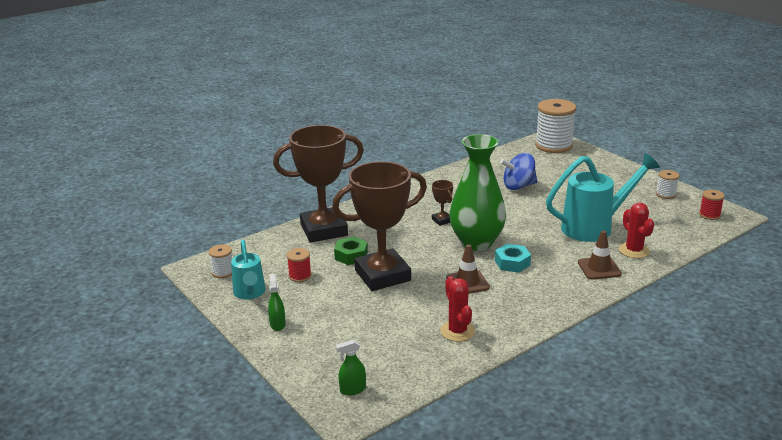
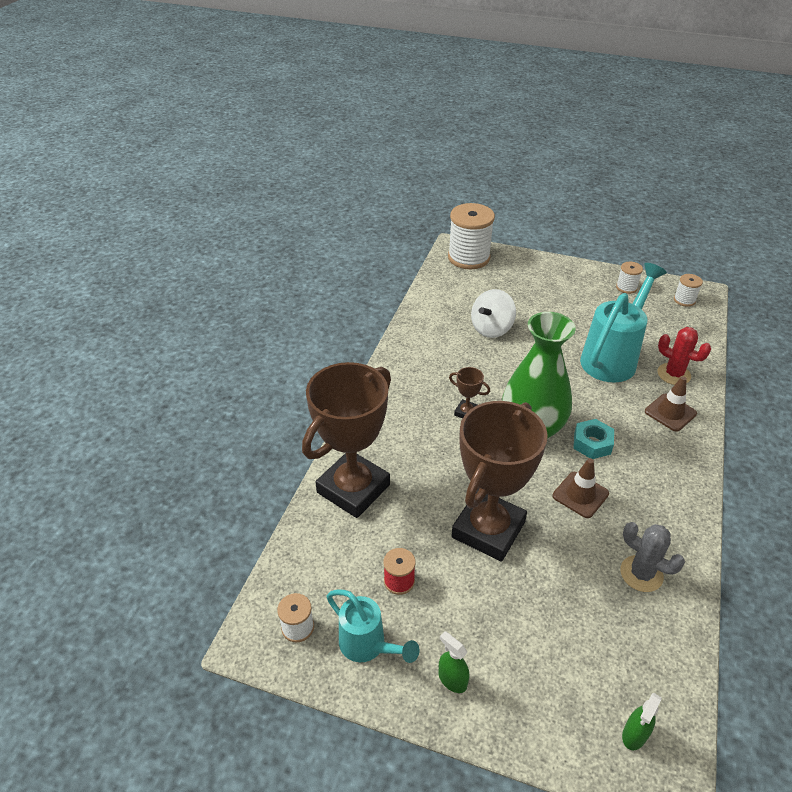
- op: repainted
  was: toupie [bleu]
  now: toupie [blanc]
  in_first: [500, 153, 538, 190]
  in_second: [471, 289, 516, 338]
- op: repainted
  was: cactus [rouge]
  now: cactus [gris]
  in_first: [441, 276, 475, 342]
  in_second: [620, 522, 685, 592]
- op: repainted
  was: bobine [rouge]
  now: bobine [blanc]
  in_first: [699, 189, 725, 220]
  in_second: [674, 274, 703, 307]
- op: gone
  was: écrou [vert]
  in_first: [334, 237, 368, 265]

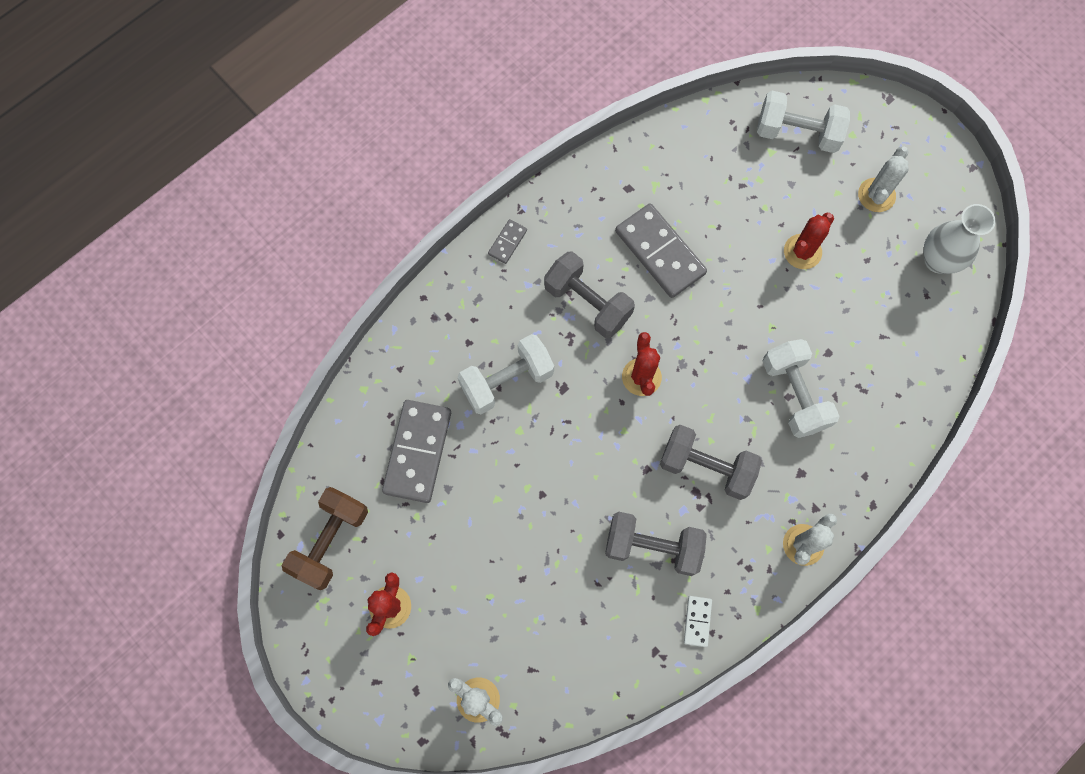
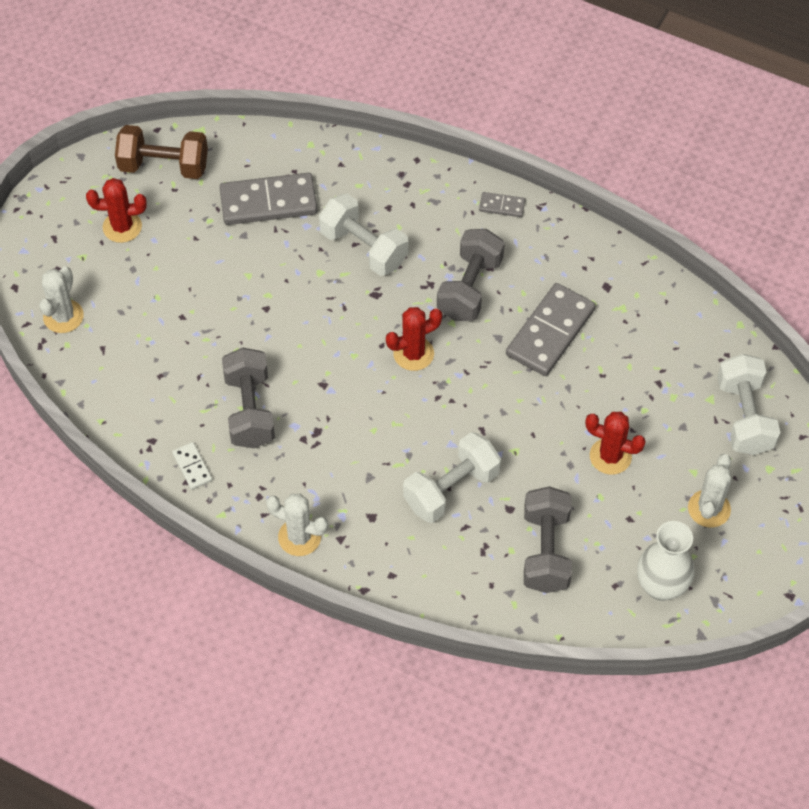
- op: rotated
  was: domino [blanc]
  in_first: [684, 596, 712, 647]
  in_second: [172, 442, 212, 490]
  clockwise: 75
- op: shifted
  was: haltère [gris]
  in_first: [660, 425, 762, 500]
  in_second: [524, 486, 572, 593]
- op: rotated
  was: cactus [blanc]
  in_first: [858, 146, 909, 212]
  in_second: [688, 454, 731, 528]
  clockwise: -75

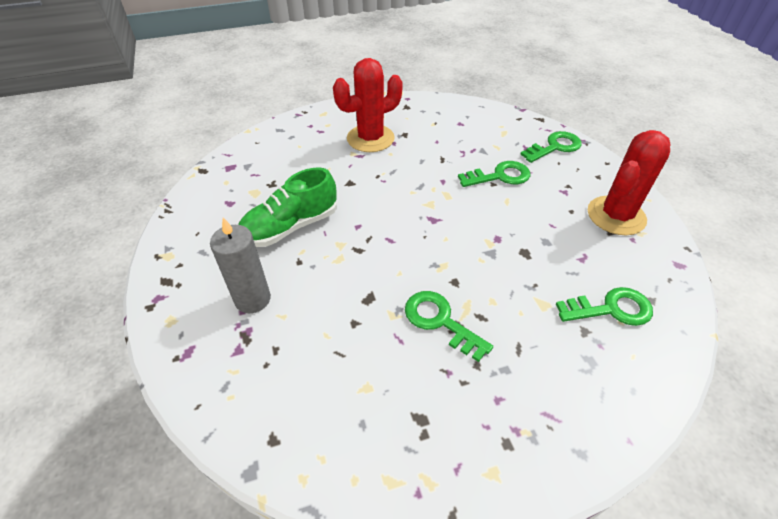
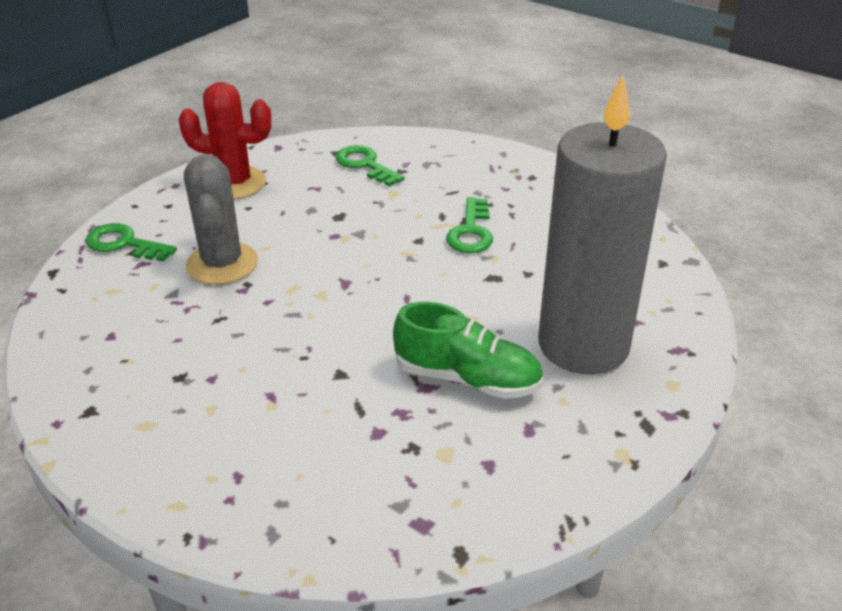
- op: swapped
  was: clé [vert]
  now: cactus [gris]
  in_first: [458, 161, 530, 187]
  in_second: [184, 154, 258, 285]
- op: scaled
  was: bougie [gris]
  in_first: [210, 218, 271, 313]
  in_second: [538, 75, 667, 374]
  ratio: 2.1
- op: gone
  was: cactus [rouge]
  in_first: [333, 58, 403, 152]

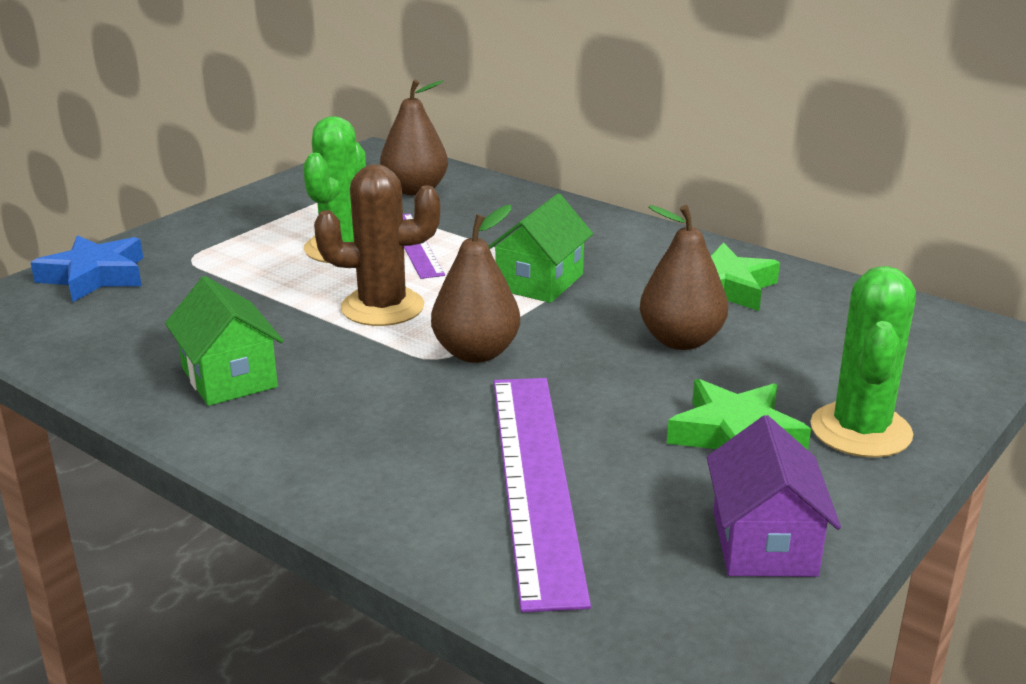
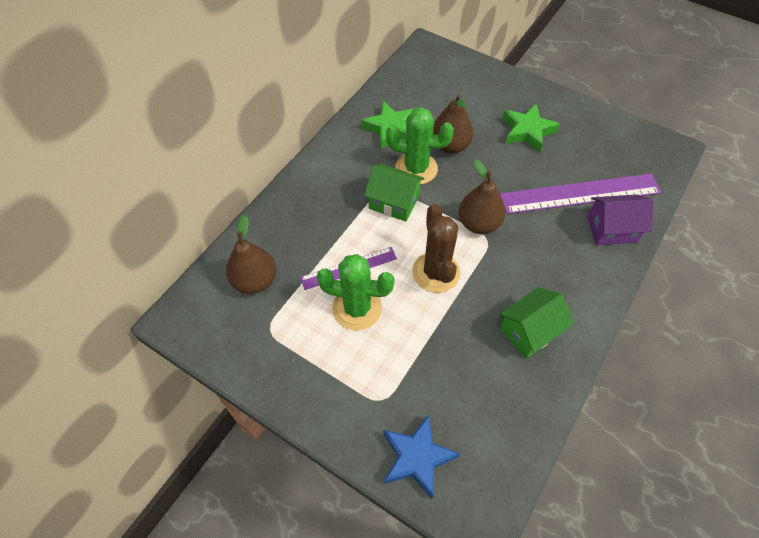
- op: shifted
  was: cactus [vert]
  in_first: [811, 266, 916, 458]
  in_second: [386, 107, 454, 185]
- op: shifted
  was: maison [violet]
  in_first: [707, 415, 841, 577]
  in_second: [587, 195, 653, 245]

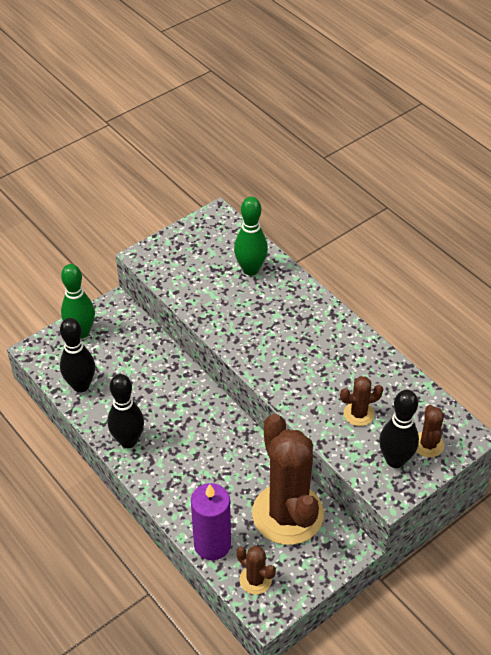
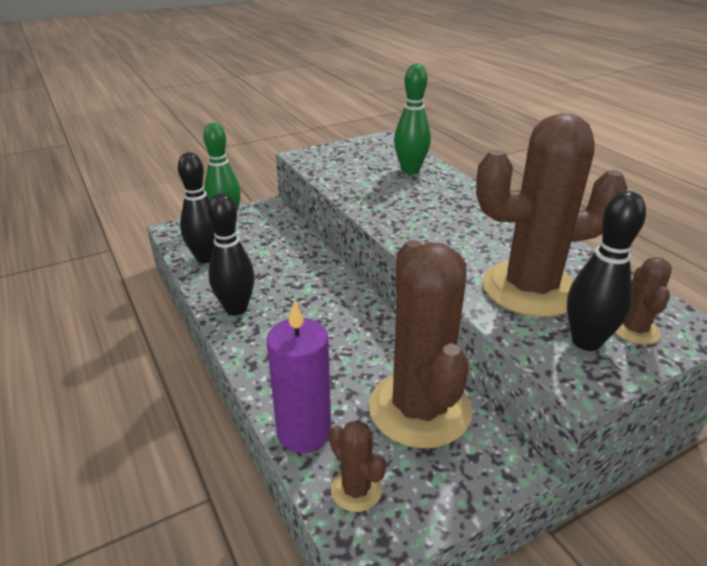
- op: scaled
  was: cactus [marron]
  in_first: [340, 376, 383, 426]
  in_second: [476, 113, 628, 317]
  ratio: 2.31

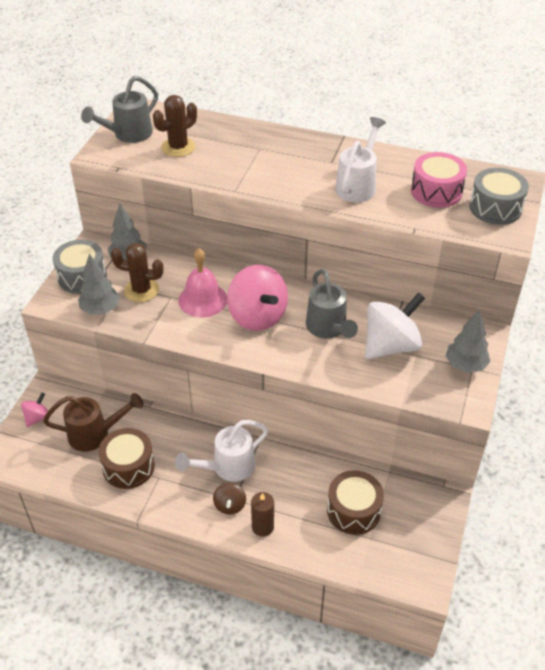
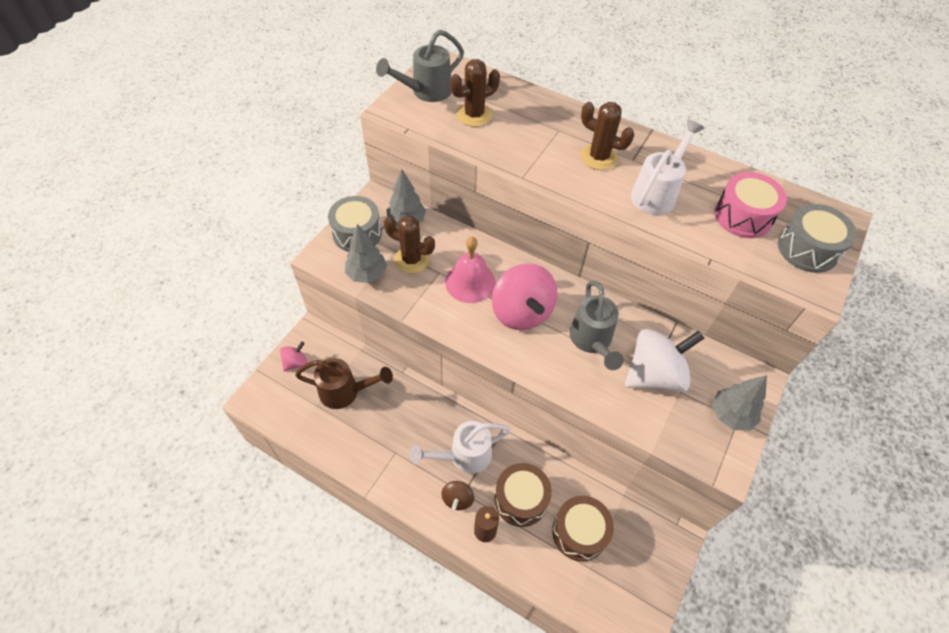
- op: shifted
  was: tambour [marron]
  in_first: [98, 428, 155, 489]
  in_second: [494, 463, 552, 527]
- op: new
  now: cactus [marron]
  in_second: [580, 102, 634, 170]

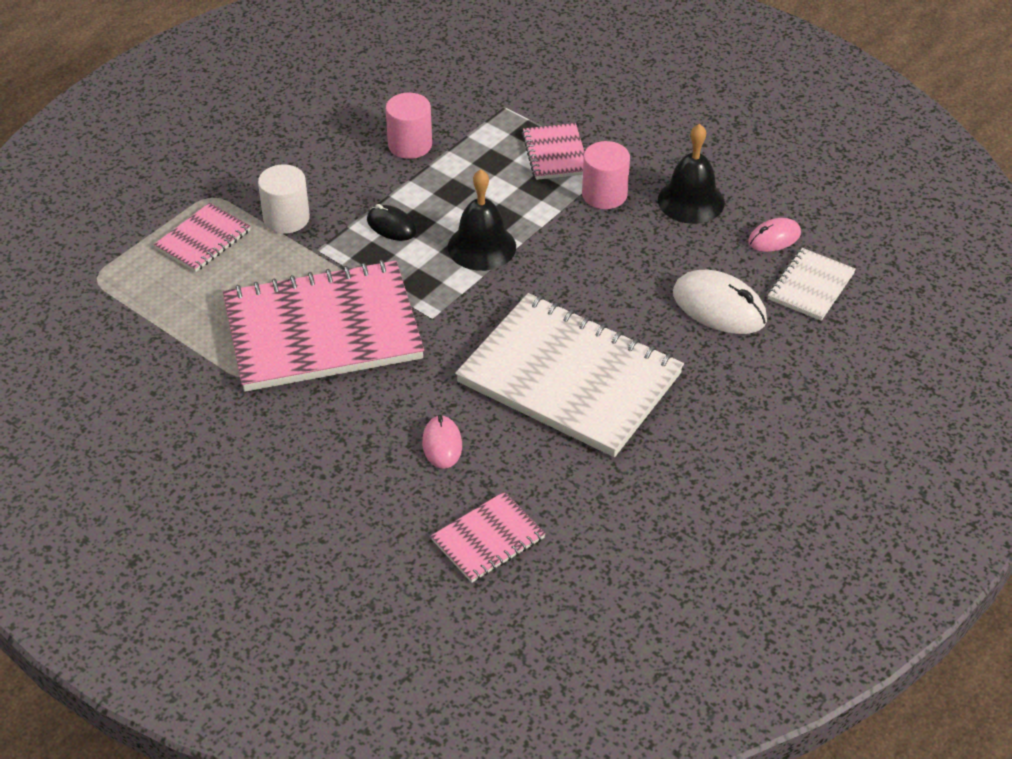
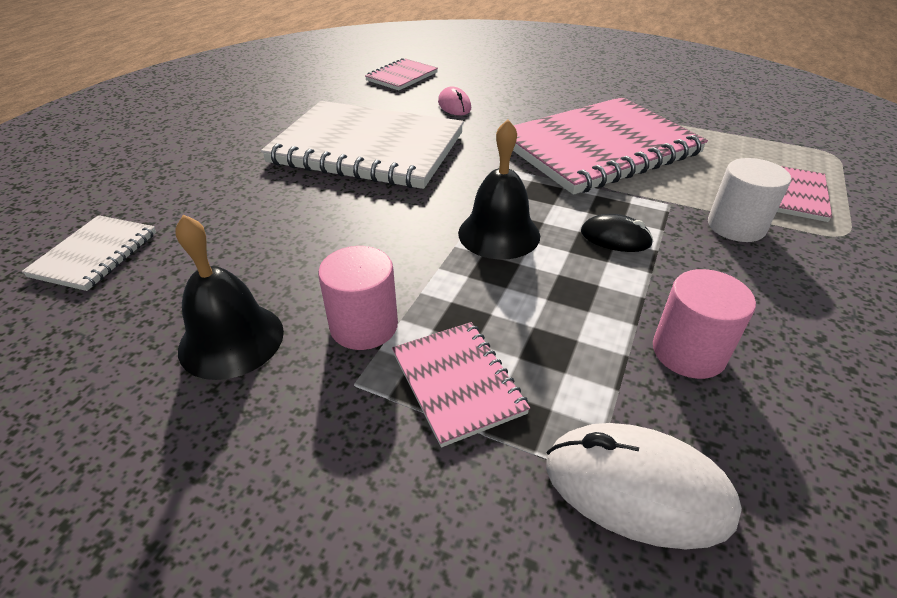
- op: shifted
  was: souris [blanc]
  in_first: [673, 270, 767, 334]
  in_second: [546, 423, 742, 549]
- op: gone
  was: souris [rose]
  in_first: [748, 218, 801, 252]

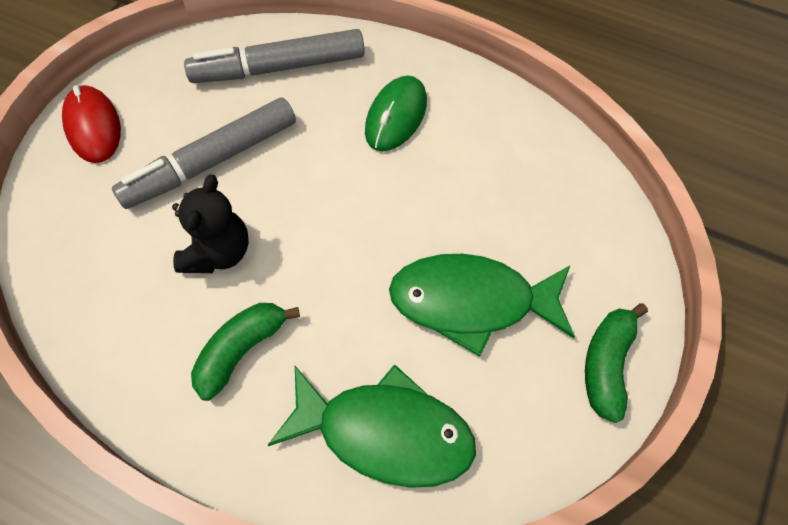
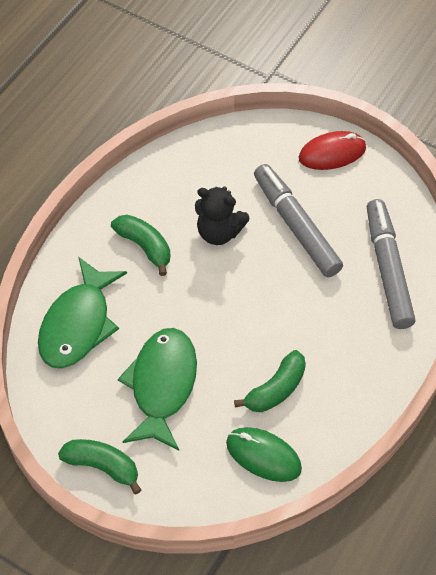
- op: shifted
  was: souris [vert]
  in_first: [365, 76, 427, 151]
  in_second: [226, 427, 302, 482]
- op: new
  now: banane [vert]
  in_second: [234, 350, 306, 412]

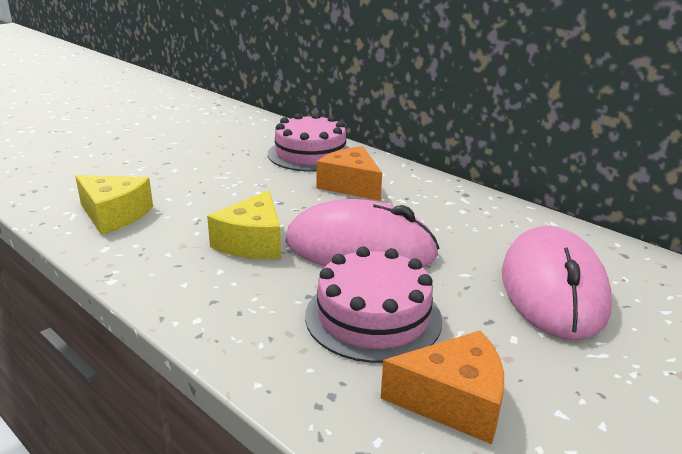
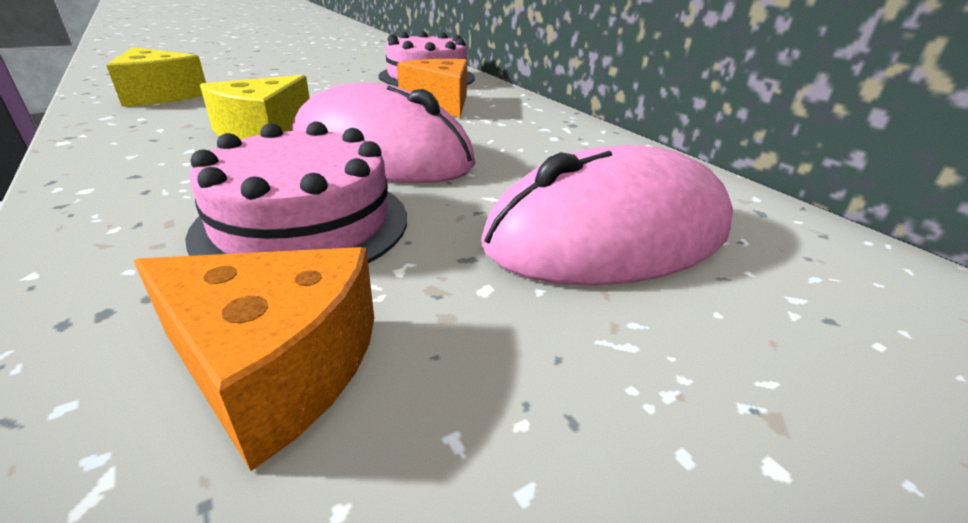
- op: rotated
  was: souris [rose]
  in_first: [502, 226, 612, 340]
  in_second: [481, 145, 733, 286]
  clockwise: 45

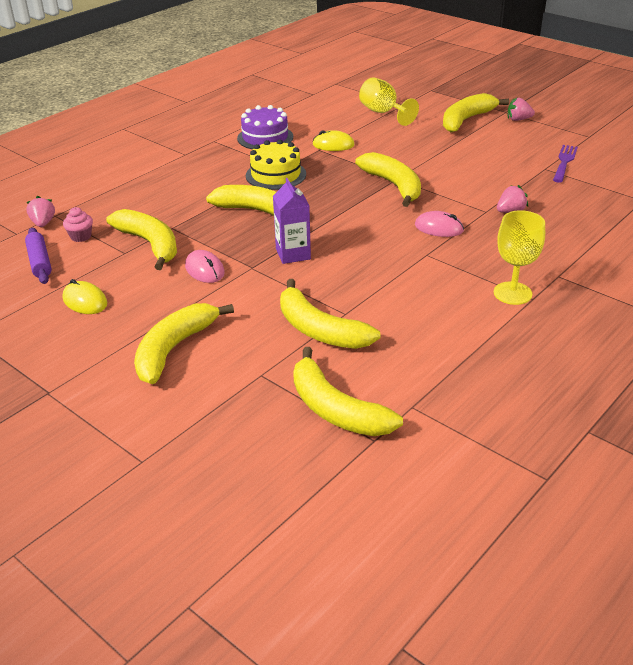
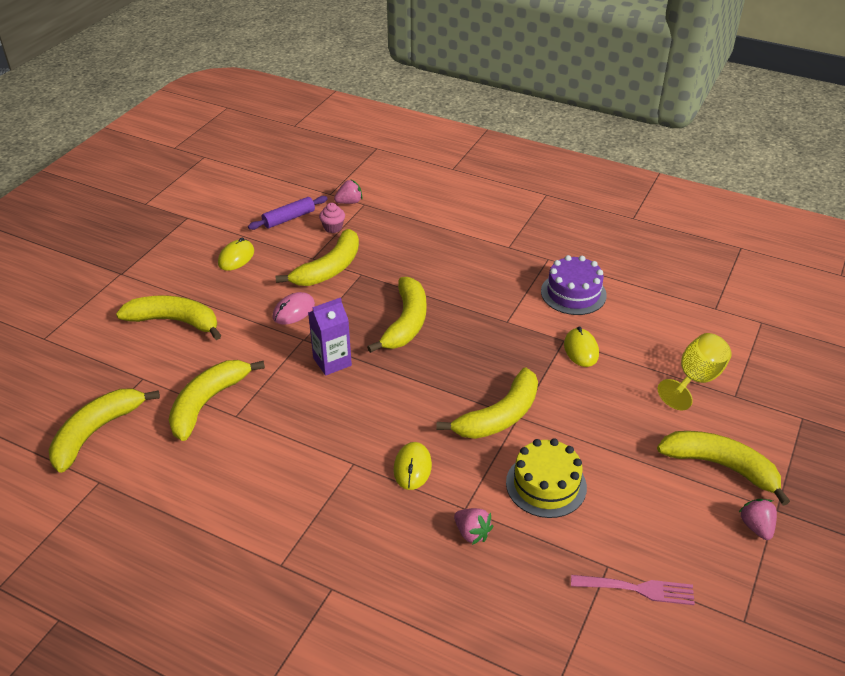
- op: repainted
  was: souris [rose]
  now: souris [jaune]
  in_first: [415, 211, 464, 237]
  in_second: [394, 442, 432, 490]
- op: shifted
  was: gâteau [jaune]
  in_first: [246, 140, 306, 190]
  in_second: [506, 438, 587, 518]
- op: repainted
  was: fourchette [violet]
  now: fourchette [rose]
  in_first: [553, 145, 578, 183]
  in_second: [571, 575, 695, 605]
- op: gone
  was: verre à pied [jaune]
  in_first: [494, 210, 545, 305]

